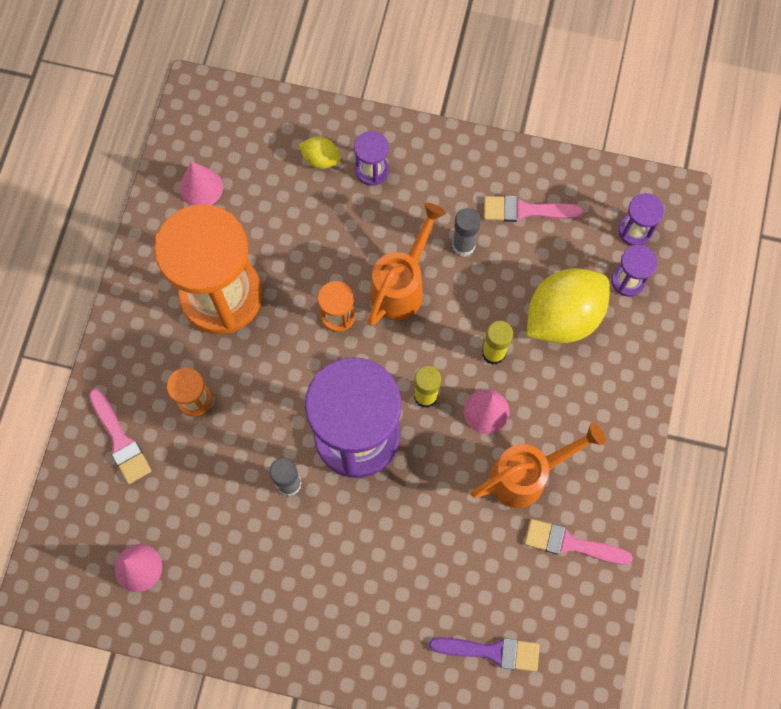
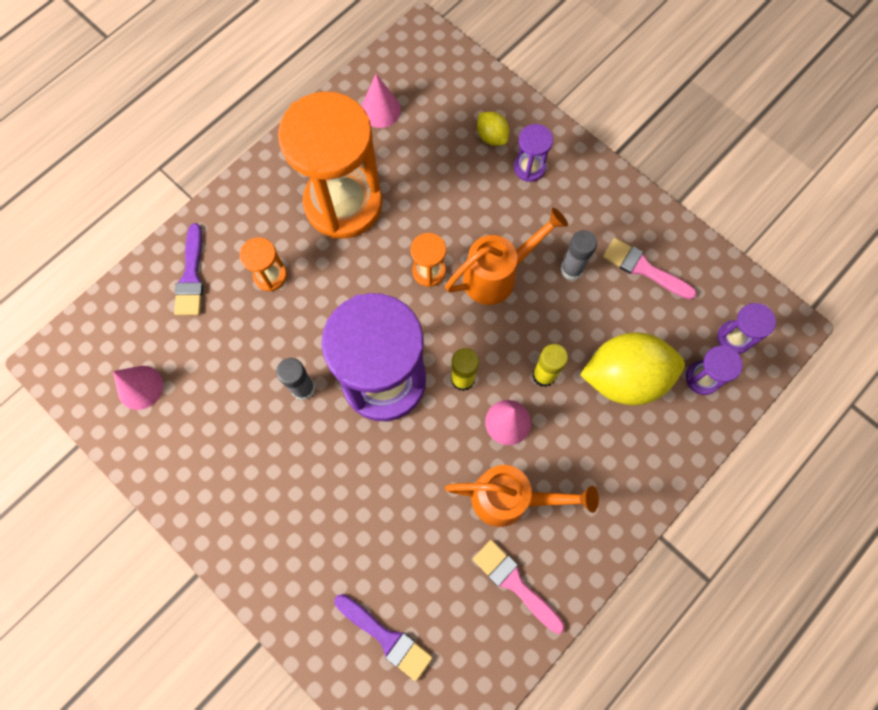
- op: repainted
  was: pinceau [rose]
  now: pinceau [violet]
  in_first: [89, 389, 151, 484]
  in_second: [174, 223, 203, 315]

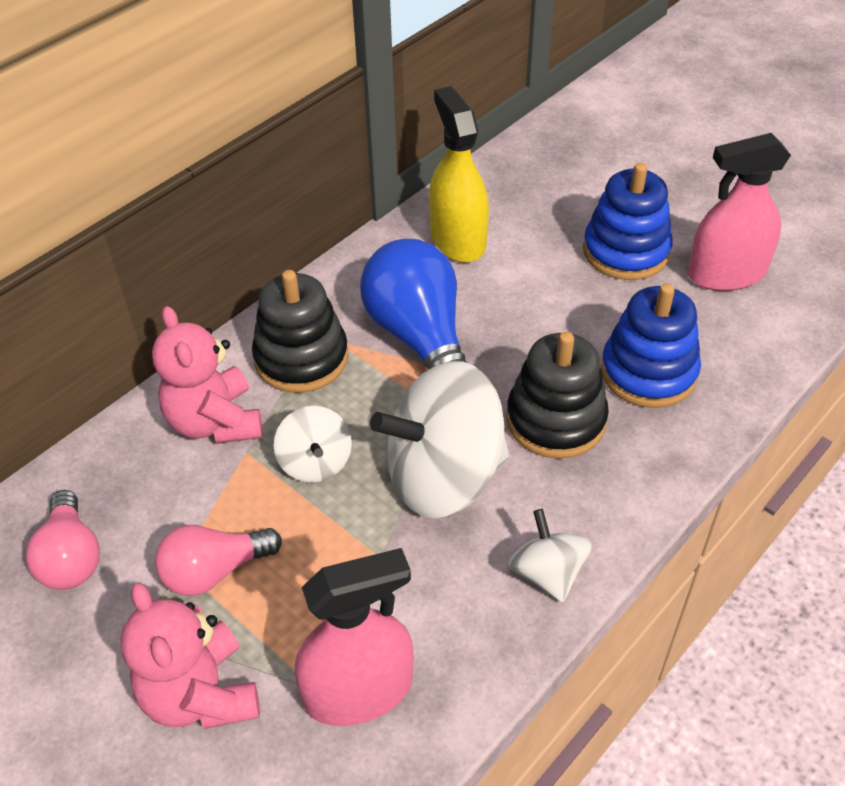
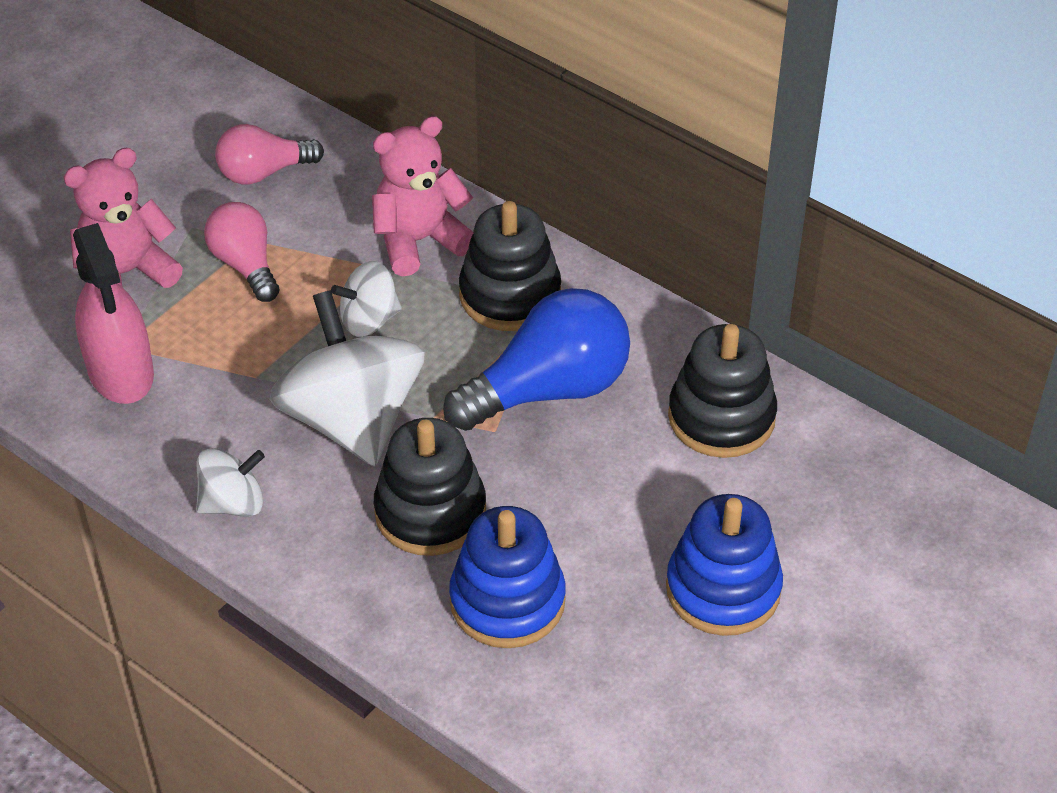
- op: swapped
  was: vaporisateur [jaune]
  now: jouet à empiler [noir]
  in_first: [429, 86, 489, 263]
  in_second: [668, 324, 777, 458]
- op: gone
  was: vaporisateur [rose]
  in_first: [688, 133, 791, 291]

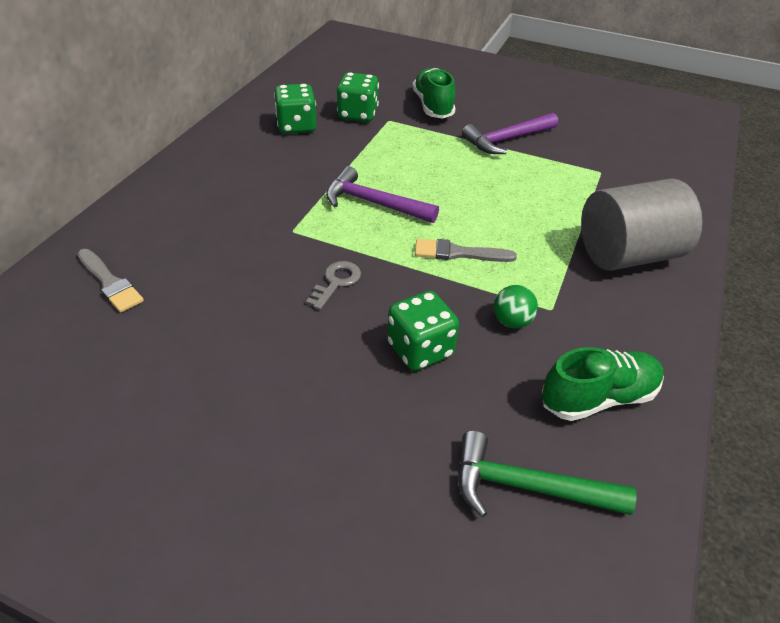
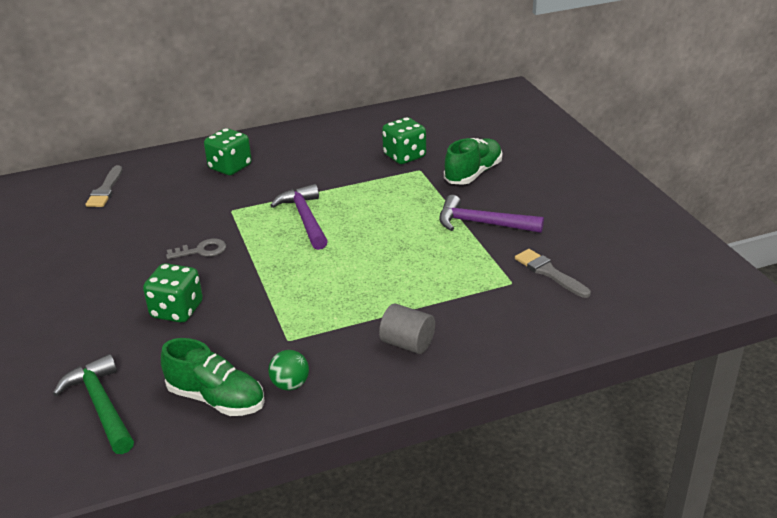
- op: shifted
  was: dé [vert]
  in_first: [274, 84, 316, 134]
  in_second: [204, 128, 252, 175]
- op: shifted
  was: balle [vert]
  in_first: [494, 285, 538, 328]
  in_second: [268, 350, 309, 390]
- op: scaled
  was: cylindre [gris]
  in_first: [581, 178, 702, 271]
  in_second: [379, 303, 435, 354]
  ratio: 0.52
- op: shifted
  was: pinceau [gris]
  in_first: [415, 239, 517, 262]
  in_second: [515, 249, 591, 298]

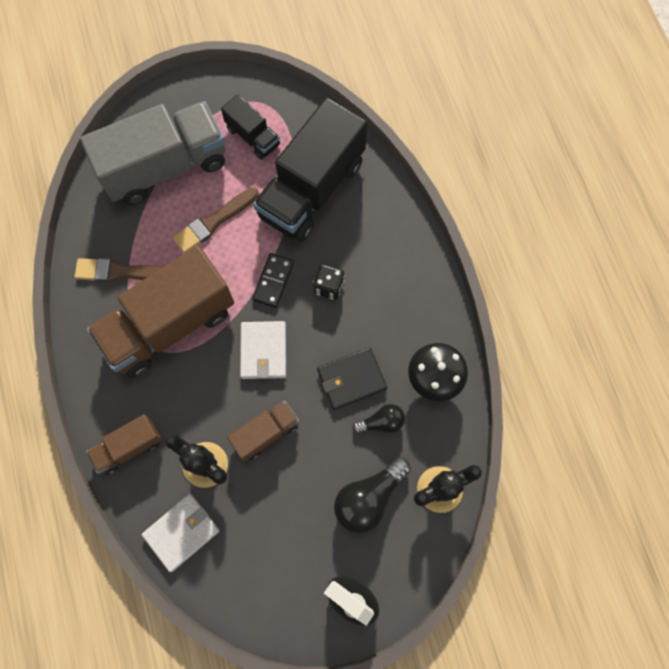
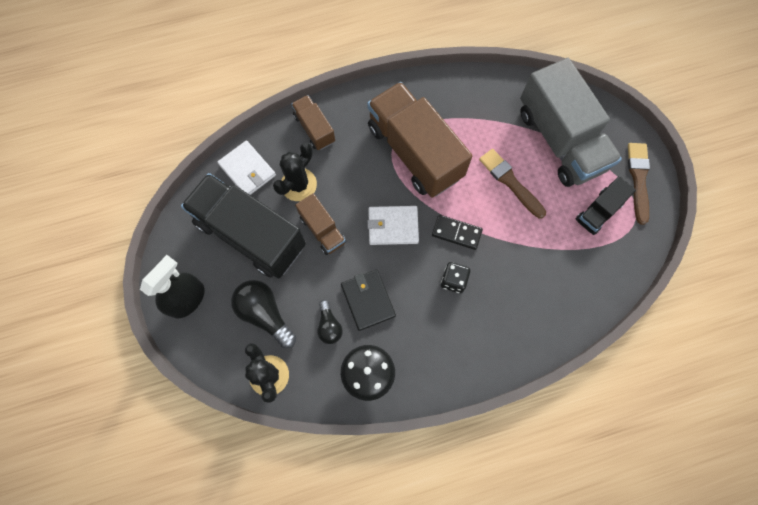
- op: shifted
  was: camion [noir]
  in_first: [253, 97, 368, 242]
  in_second: [181, 173, 306, 278]
- op: shifted
  was: pinceau [marron]
  in_first: [74, 258, 164, 282]
  in_second: [628, 143, 650, 225]

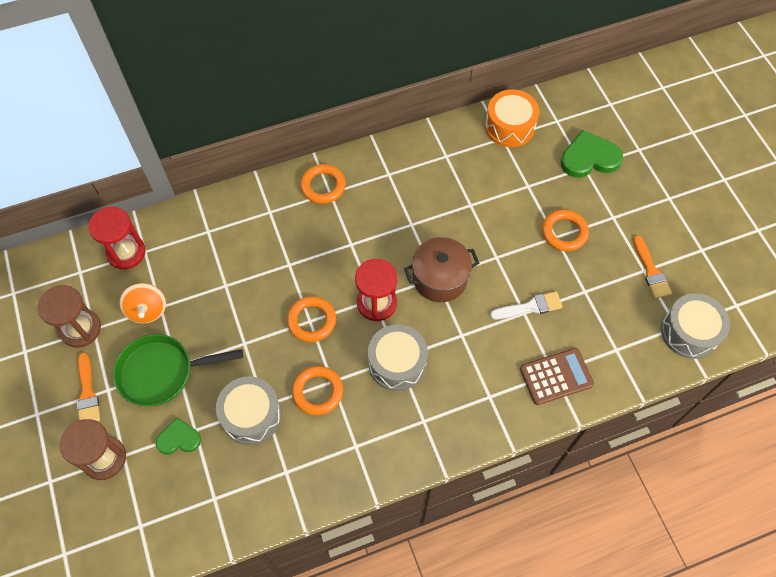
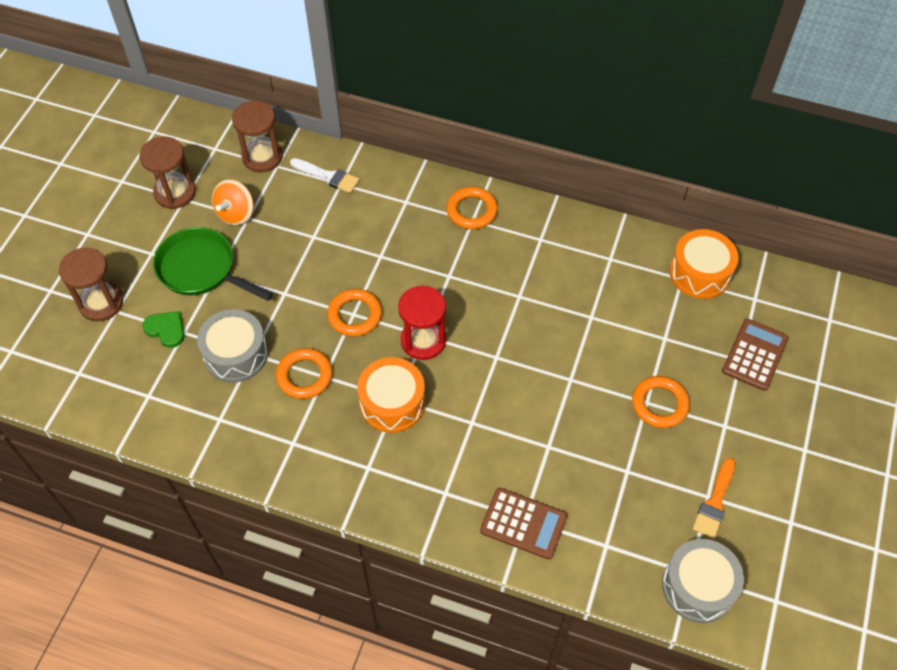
- op: repainted
  was: sablier [rouge]
  now: sablier [marron]
  in_first: [88, 207, 146, 269]
  in_second: [232, 101, 283, 172]
- op: shifted
  was: pinceau [blanc]
  in_first: [490, 291, 563, 319]
  in_second: [290, 158, 360, 193]
- op: repainted
  was: tambour [gris]
  now: tambour [orange]
  in_first: [368, 324, 428, 391]
  in_second: [357, 357, 425, 433]
- op: swapped
  was: cœur [vert]
  now: calculatrice [marron]
  in_first: [561, 130, 623, 178]
  in_second: [722, 319, 789, 391]
- op: gone
  was: pinceau [orange]
  in_first: [76, 352, 100, 422]
- op: gone
  was: marmite [marron]
  in_first: [404, 237, 479, 302]

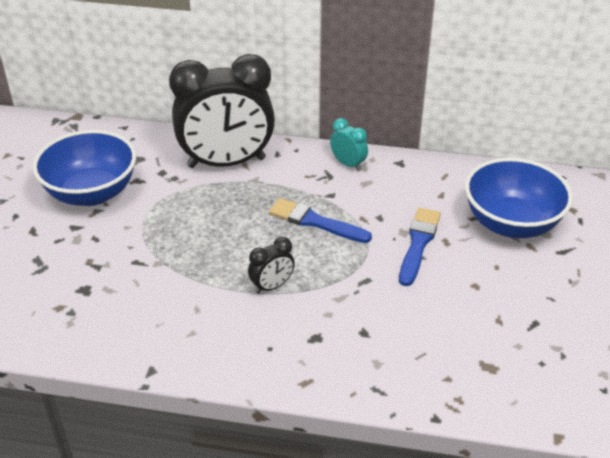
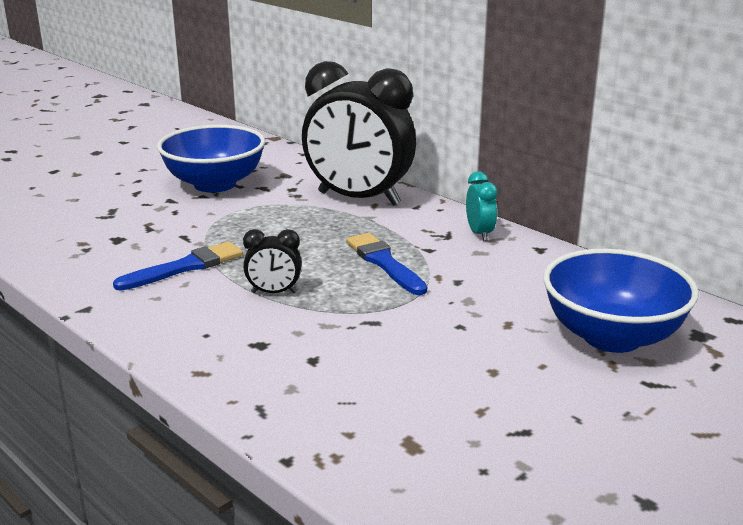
- op: shifted
  was: pinceau [bleu]
  in_first: [399, 208, 441, 286]
  in_second: [113, 242, 243, 291]

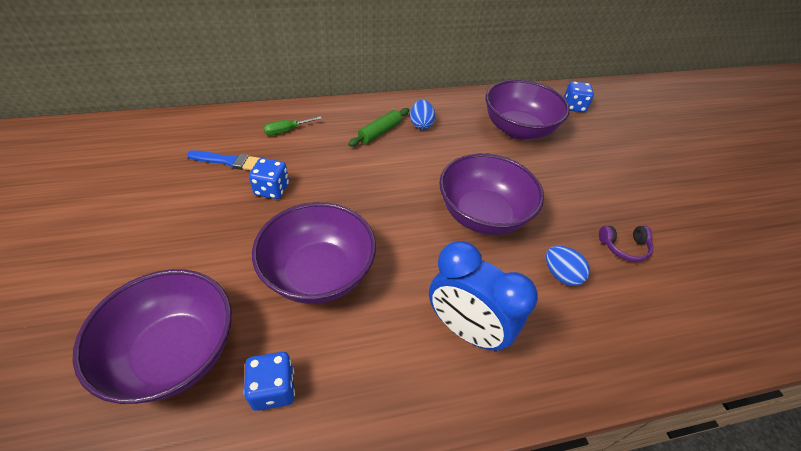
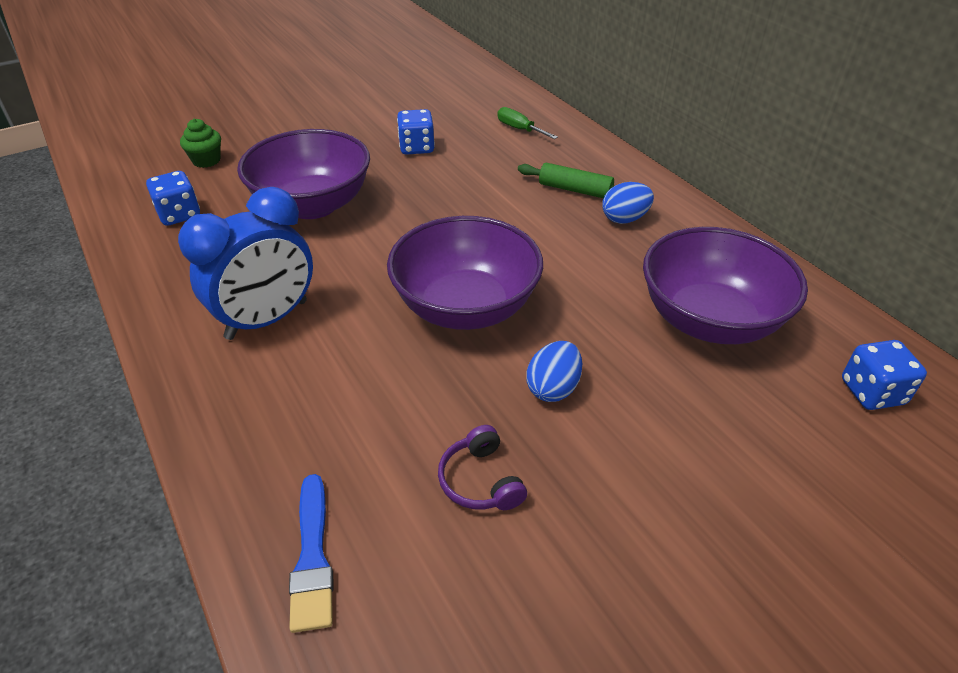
- op: rotated
  was: réveil [bleu]
  in_first: [429, 241, 538, 352]
  in_second: [178, 187, 313, 340]
  clockwise: -150
- op: swapped
  was: bol [violet]
  now: muffin [vert]
  in_first: [73, 269, 232, 404]
  in_second: [180, 118, 221, 168]
- op: shifted
  was: pinceau [bleu]
  in_first: [187, 150, 260, 170]
  in_second: [289, 474, 334, 633]
- op: shifted
  was: œuf [bleu]
  in_first: [546, 246, 590, 286]
  in_second: [527, 341, 582, 402]

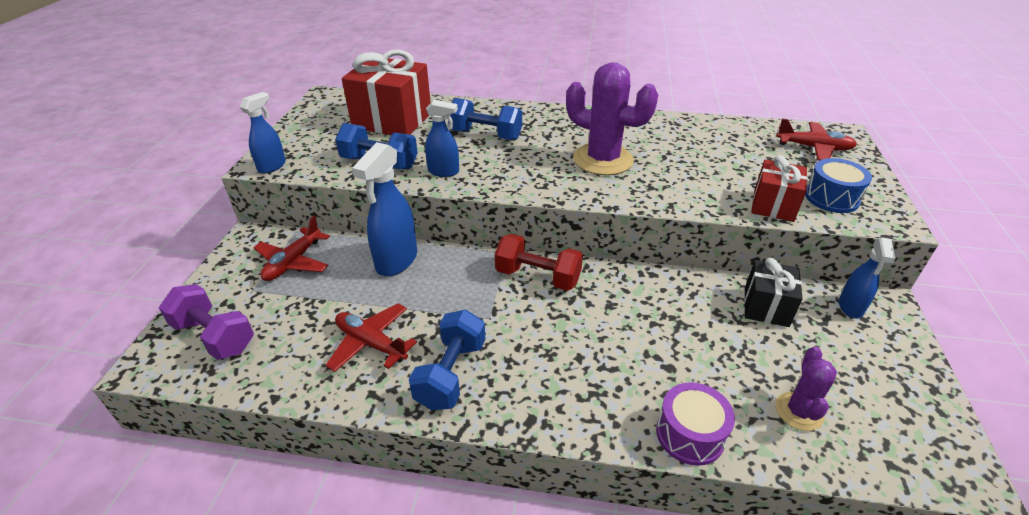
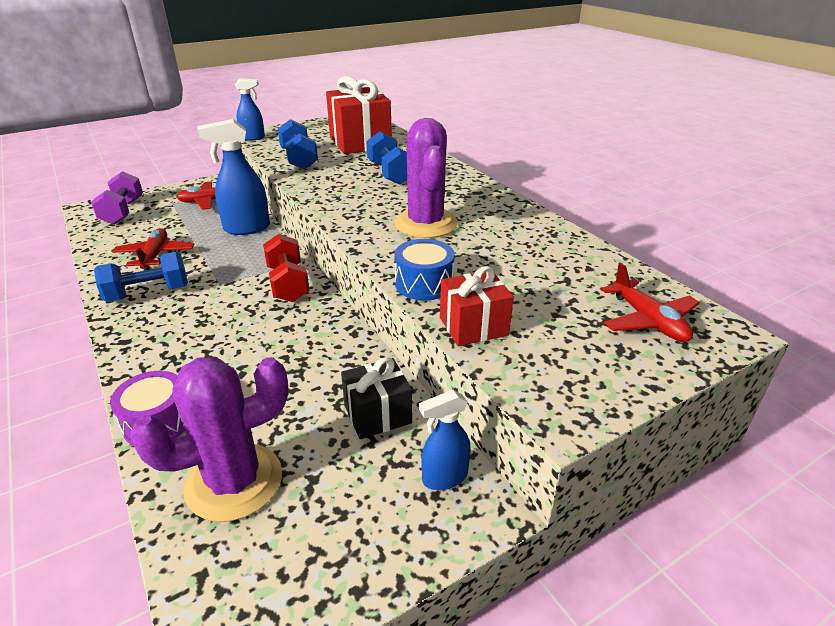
- op: scaled
  was: cactus [violet]
  in_first: [776, 346, 837, 431]
  in_second: [131, 357, 289, 522]
  ratio: 1.83
- op: shifted
  was: tambour [bleu]
  in_first: [805, 158, 872, 213]
  in_second: [394, 239, 455, 300]
- op: gone
  was: vaporisateur [bleu]
  in_first: [425, 100, 459, 177]

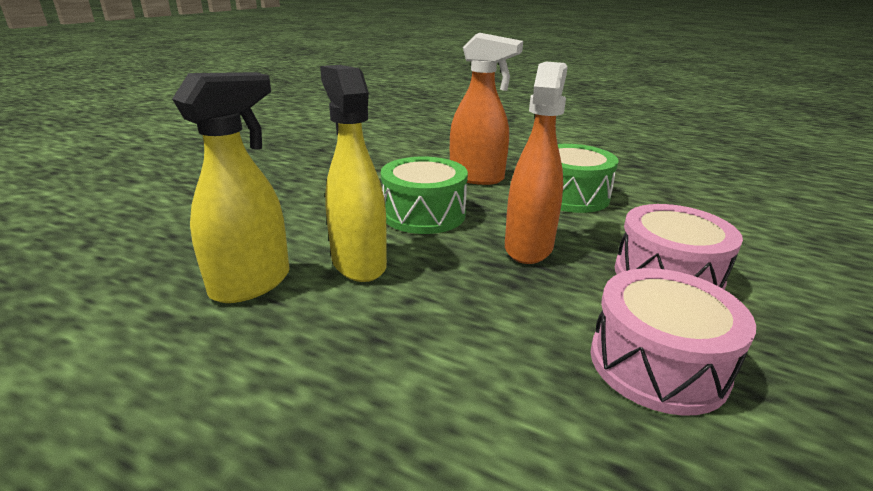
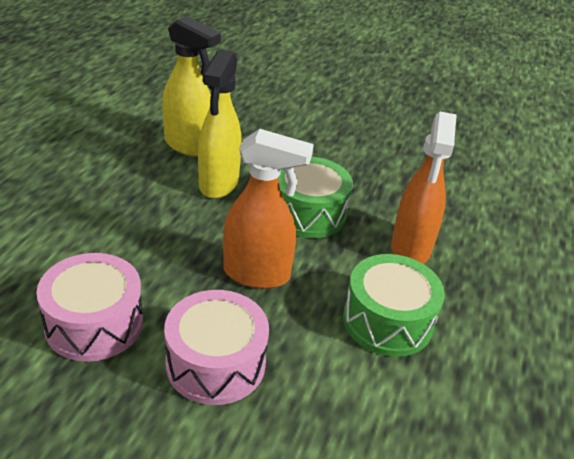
- op: rotated
  was: vaporisateur [jaune]
  in_first: [320, 65, 387, 282]
  in_second: [198, 49, 242, 199]
  clockwise: 135

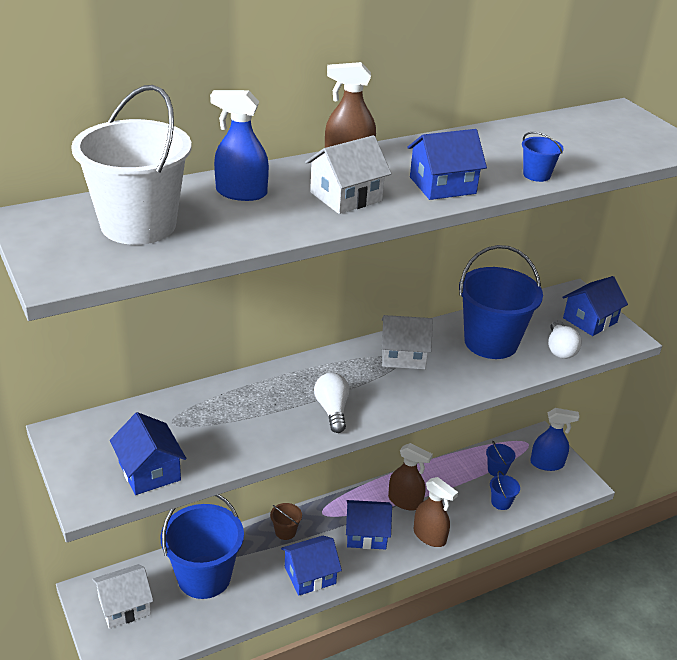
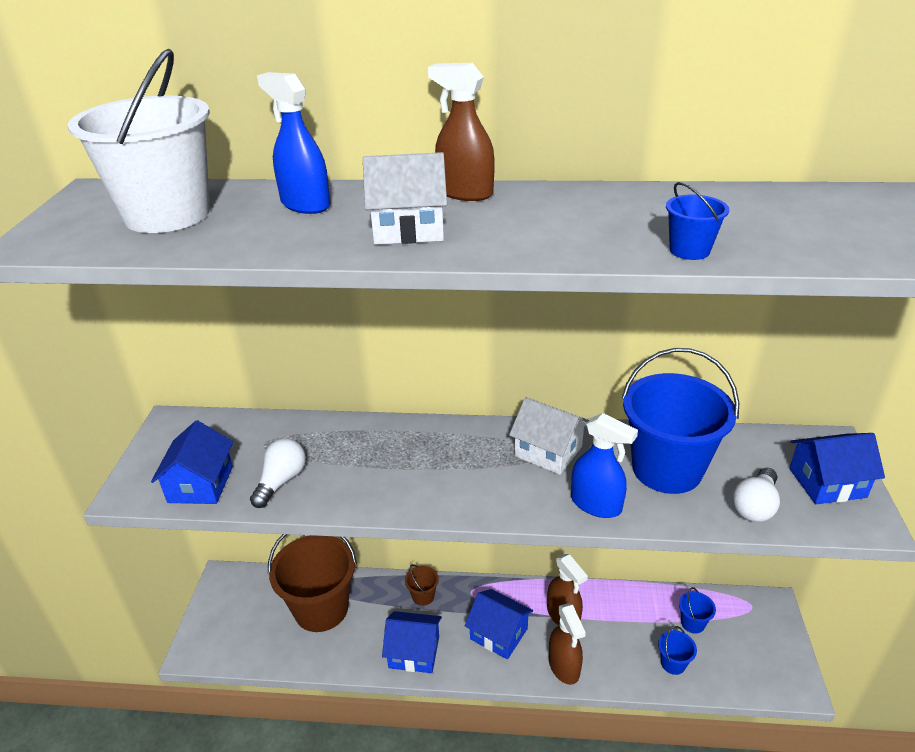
- op: shifted
  was: ampoule [blanc]
  in_first: [314, 373, 349, 433]
  in_second: [250, 438, 306, 508]
- op: repainted
  was: seau [bleu]
  now: seau [marron]
  in_first: [160, 494, 244, 599]
  in_second: [268, 534, 357, 632]
- op: shifted
  was: vaporisateur [bleu]
  in_first: [530, 408, 579, 471]
  in_second: [571, 413, 638, 518]
- op: gone
  was: maison [blanc]
  in_first: [92, 564, 154, 629]
- op: gone
  was: maison [bleu]
  in_first: [407, 129, 487, 200]

